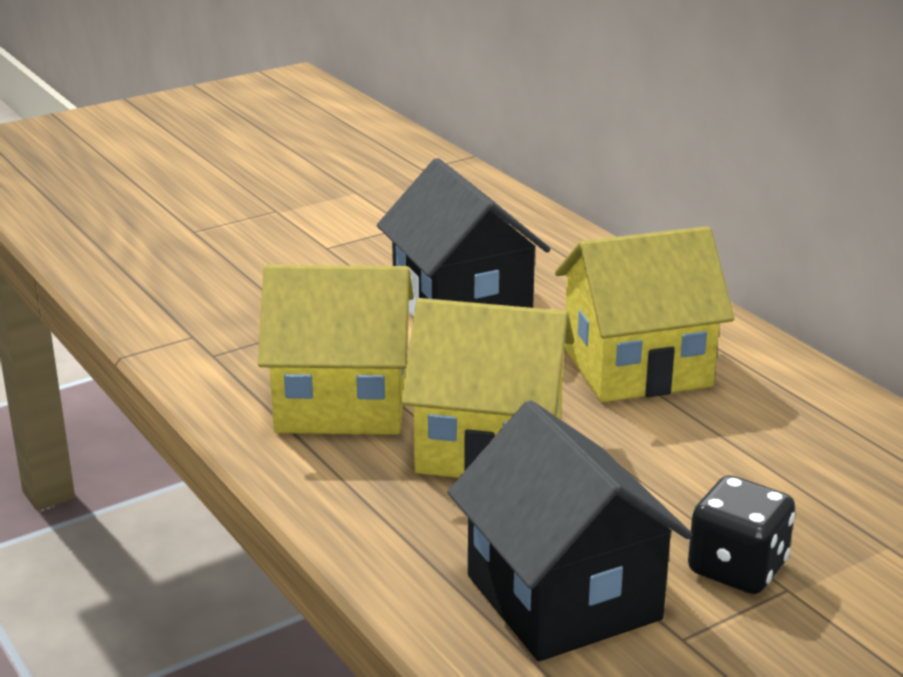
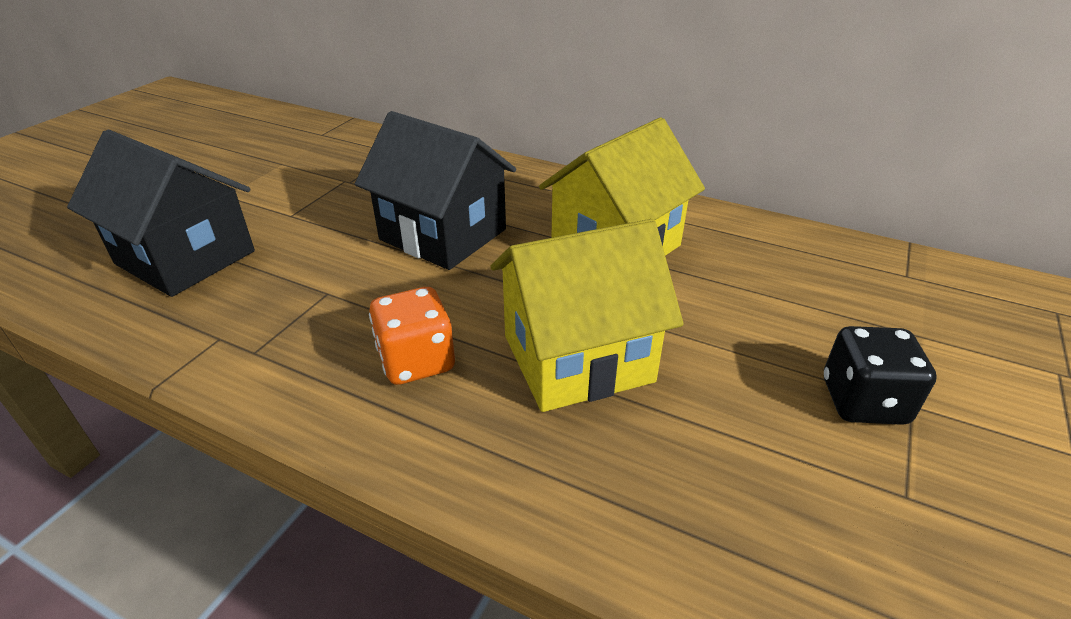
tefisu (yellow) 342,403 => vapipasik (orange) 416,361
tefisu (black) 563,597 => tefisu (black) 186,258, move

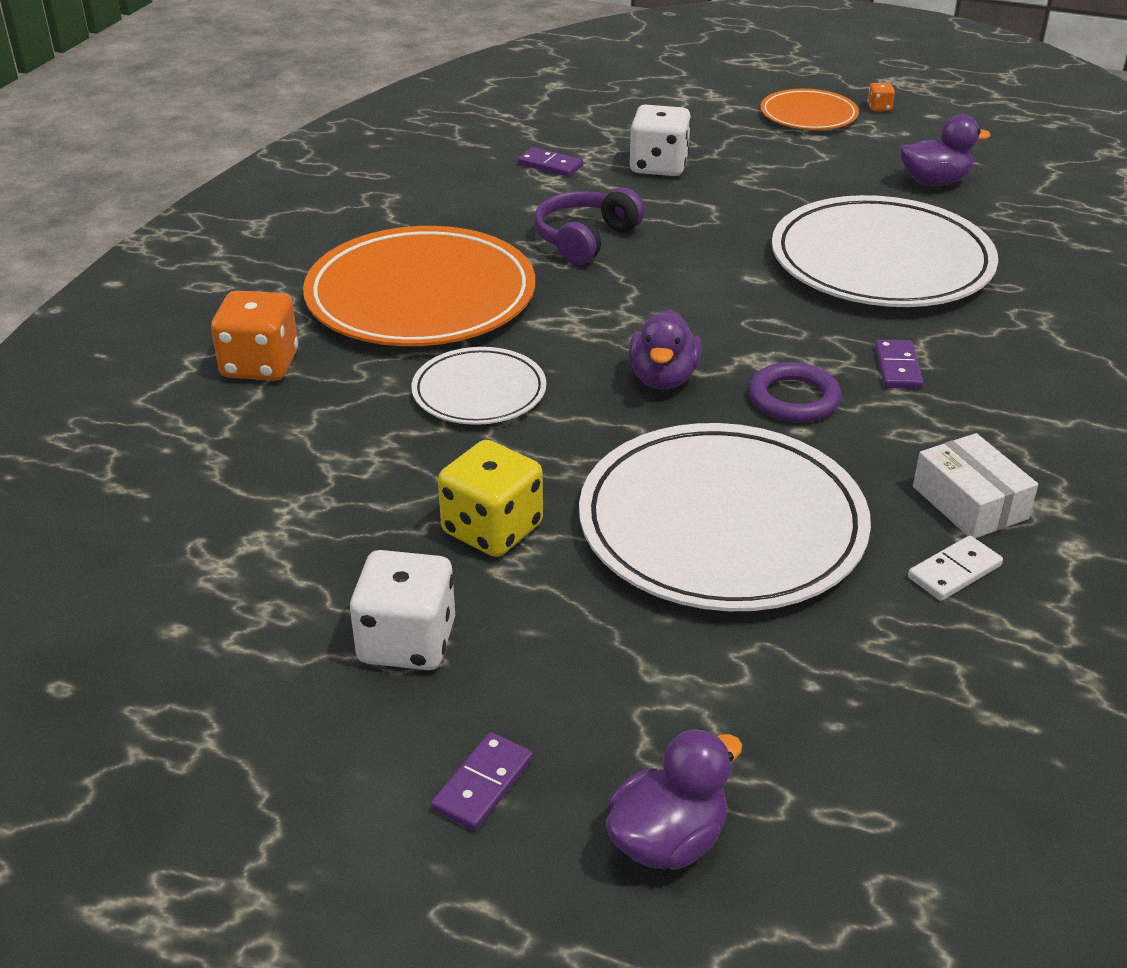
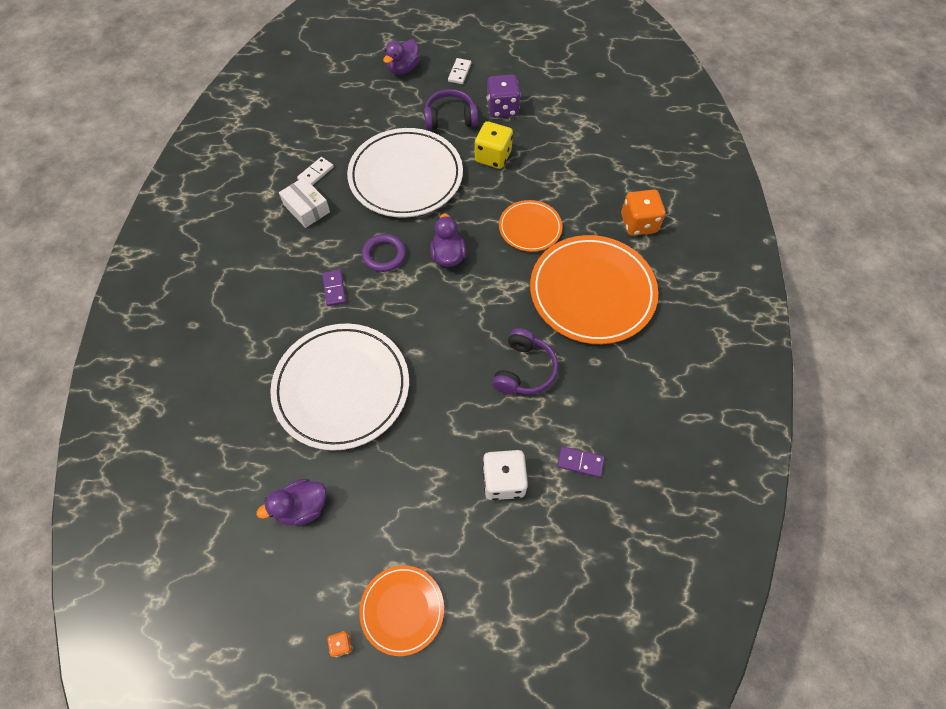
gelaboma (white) 479,392 => gelaboma (orange) 530,228
vapipasik (white) 407,642 => vapipasik (purple) 502,108
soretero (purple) 482,784 => soretero (white) 459,72
nothing => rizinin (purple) 450,118

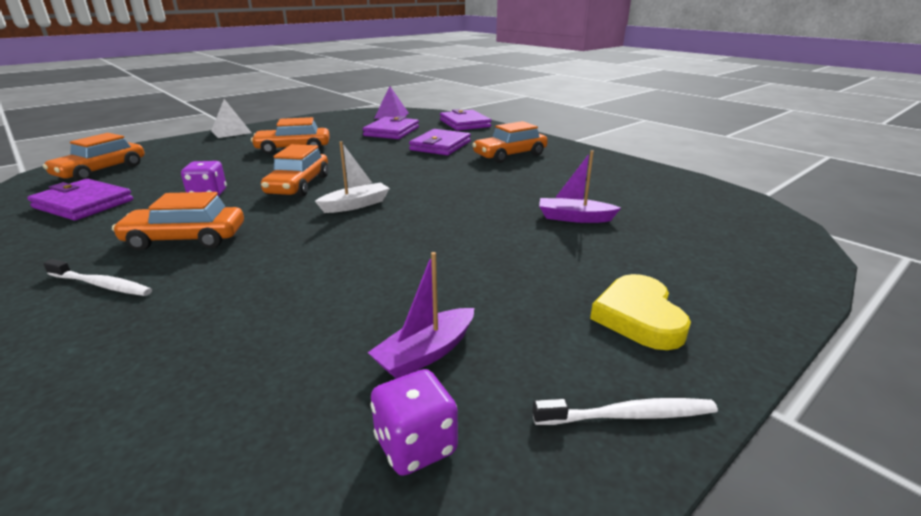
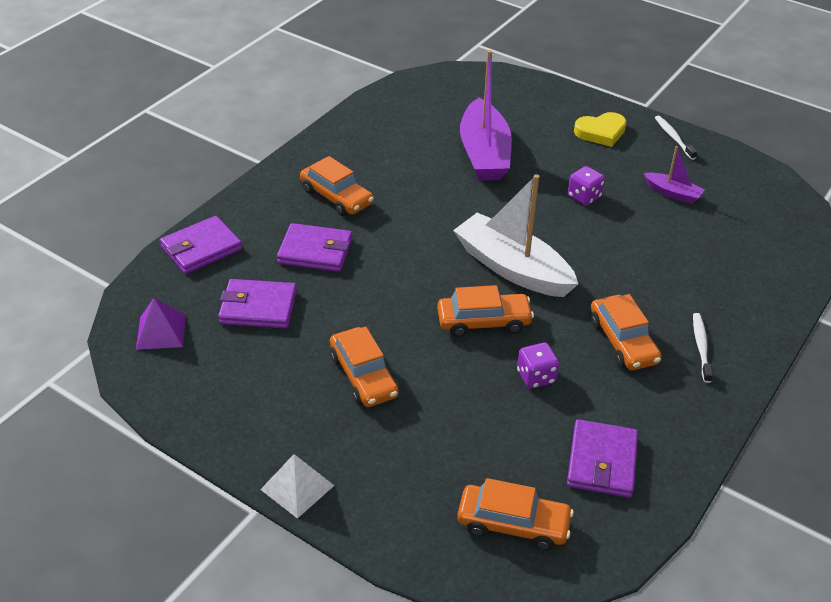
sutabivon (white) 356,205 => sutabivon (white) 512,268, x2.07
sutabivon (purple) 574,218 => sutabivon (purple) 484,153, x2.07
vapipasik (purple) 415,445 => vapipasik (purple) 584,197, move

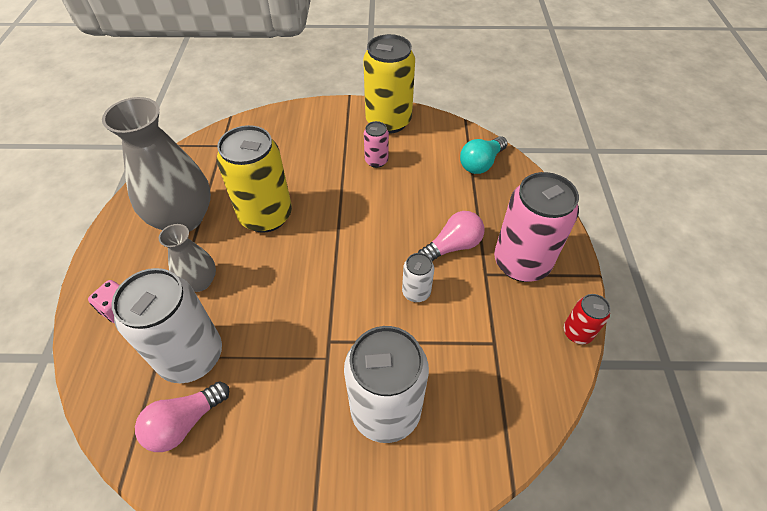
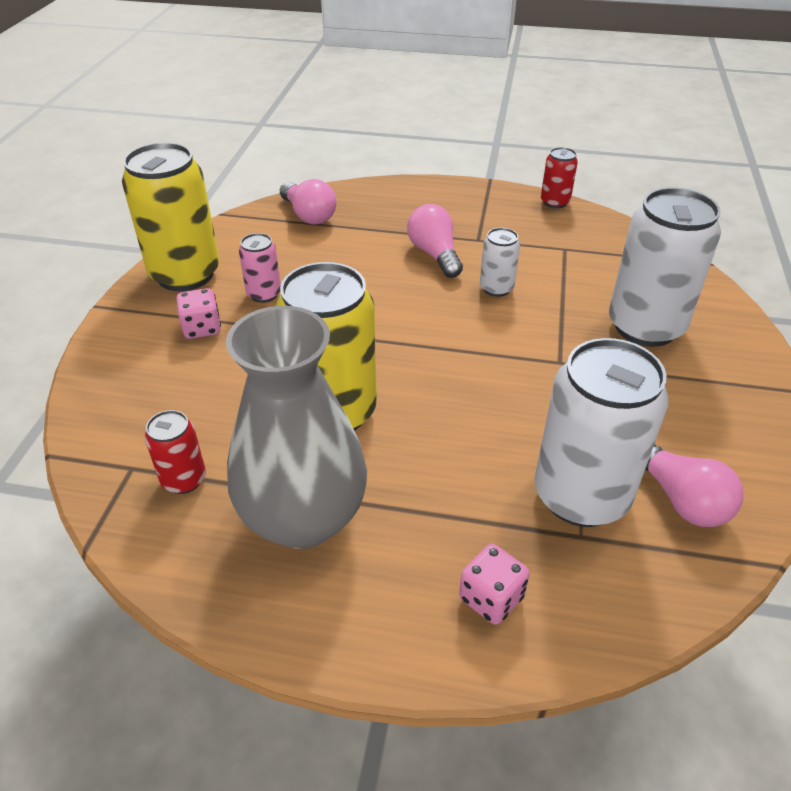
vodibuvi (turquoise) 481,163 => vodibuvi (pink) 309,215
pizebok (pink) 521,262 => nothing
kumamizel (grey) 199,282 => nothing
nothing => vapipasik (pink) 202,328
nothing => pizebok (red) 184,480

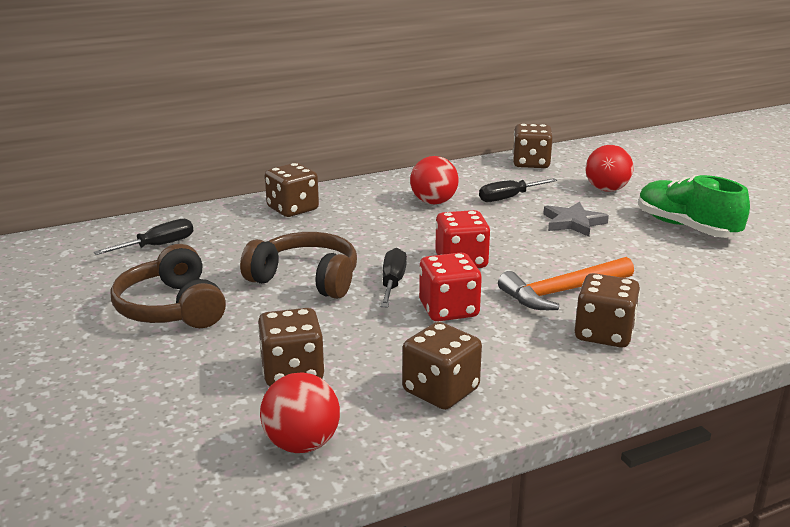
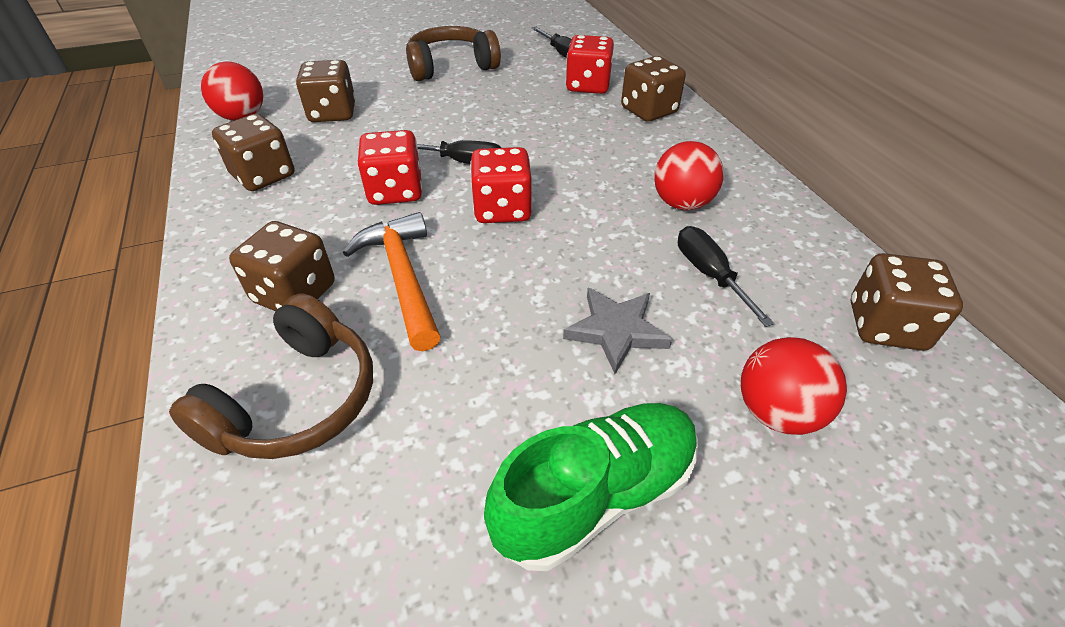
rizinin (brown) 306,279 => rizinin (brown) 297,400, move
nothing => vapipasik (red) 588,86

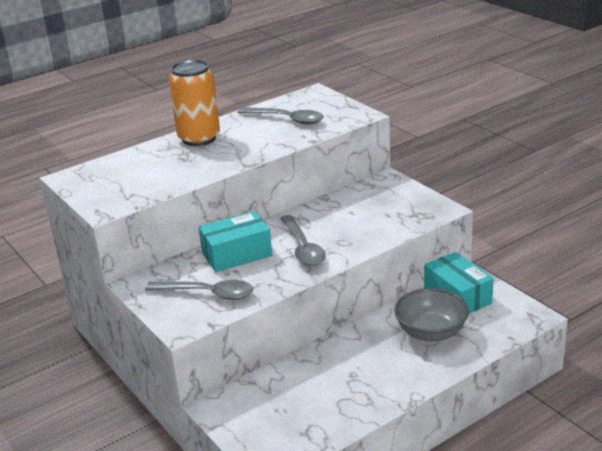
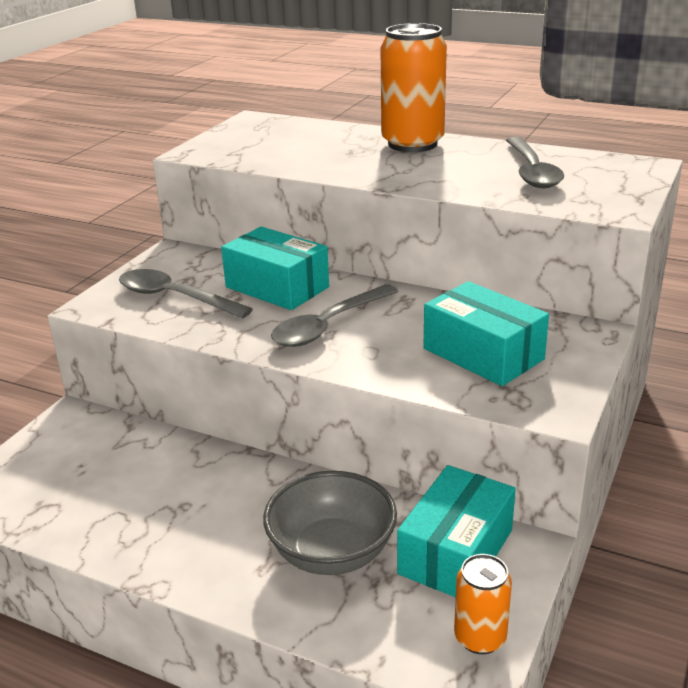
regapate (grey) 208,294 => regapate (grey) 175,297, 135 degrees clockwise
nothing => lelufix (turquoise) 483,354
nothing => pizebok (orange) 480,637

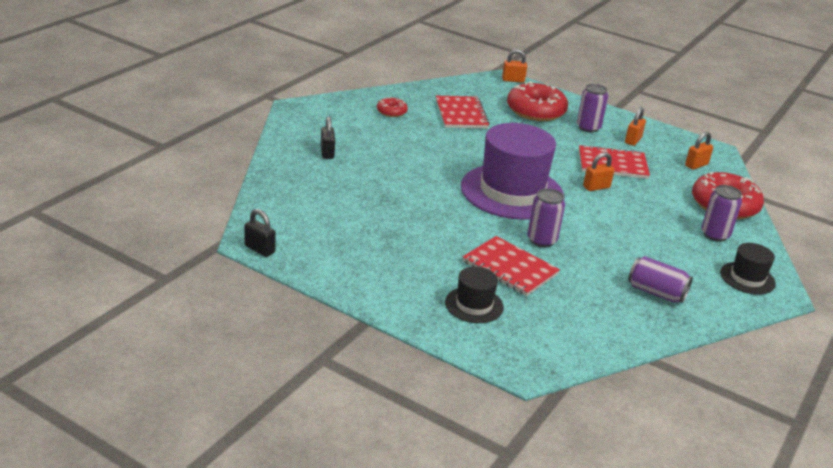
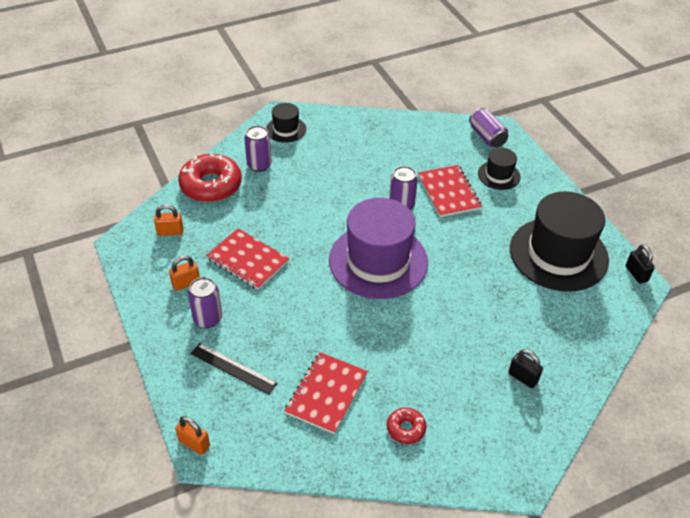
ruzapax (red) 536,111 => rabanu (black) 233,368
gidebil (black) 327,153 => gidebil (black) 523,377, 75 degrees counterclockwise
gidebil (orange) 596,187 => nothing
pizebok (purple) 656,292 => pizebok (purple) 487,137, move
nothing => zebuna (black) 558,254

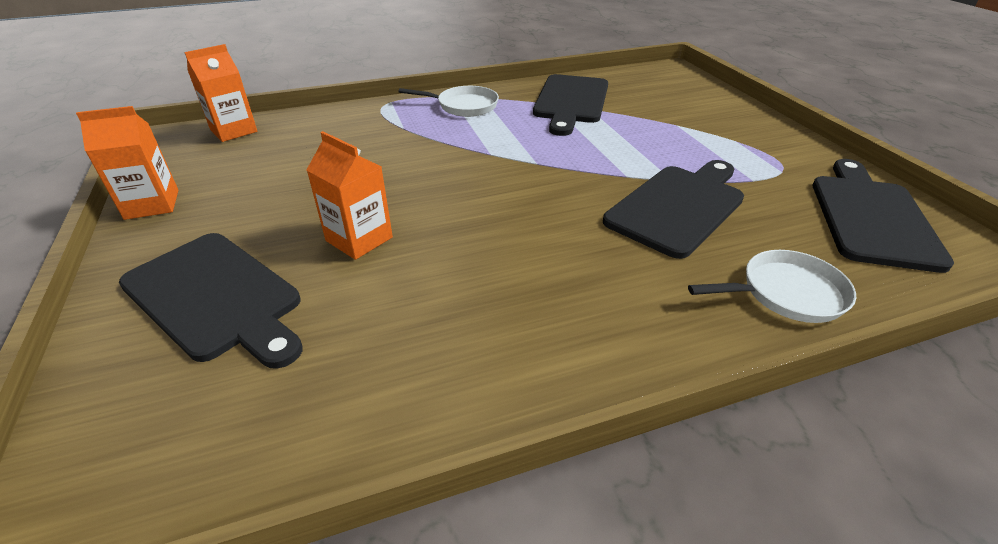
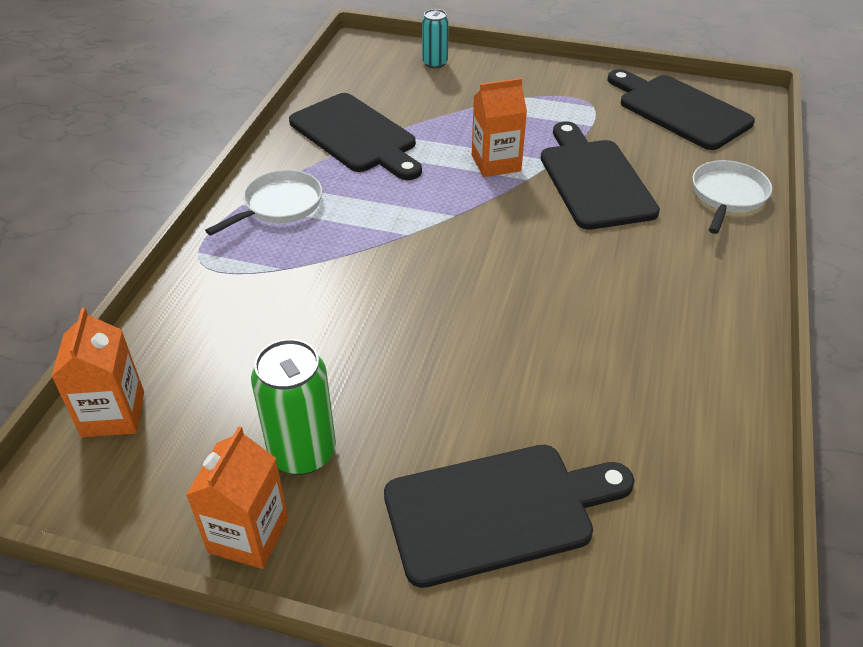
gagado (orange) 359,239 => gagado (orange) 496,163, move
nothing => pizebok (turquoise) 435,63
nothing => pizebok (green) 302,452

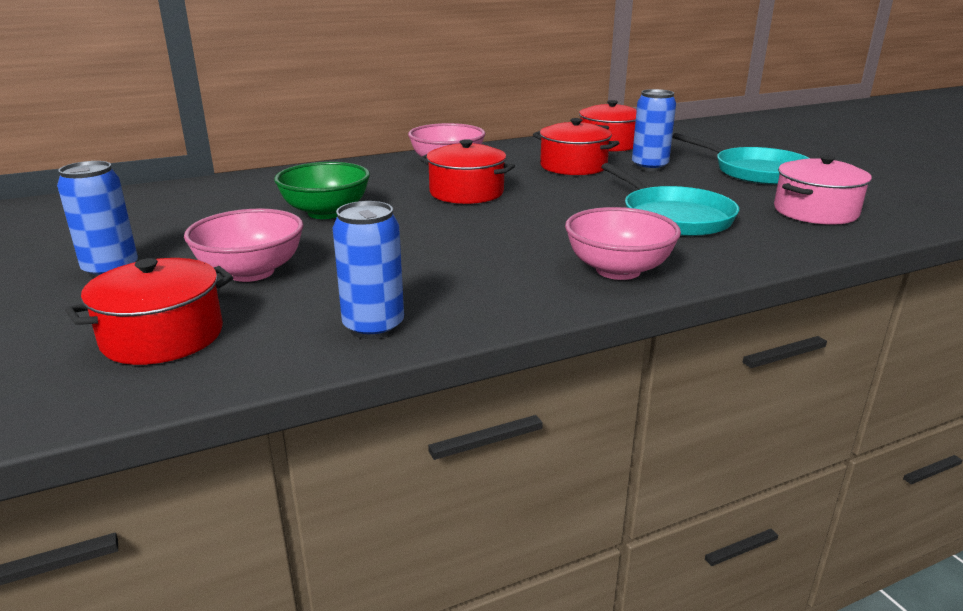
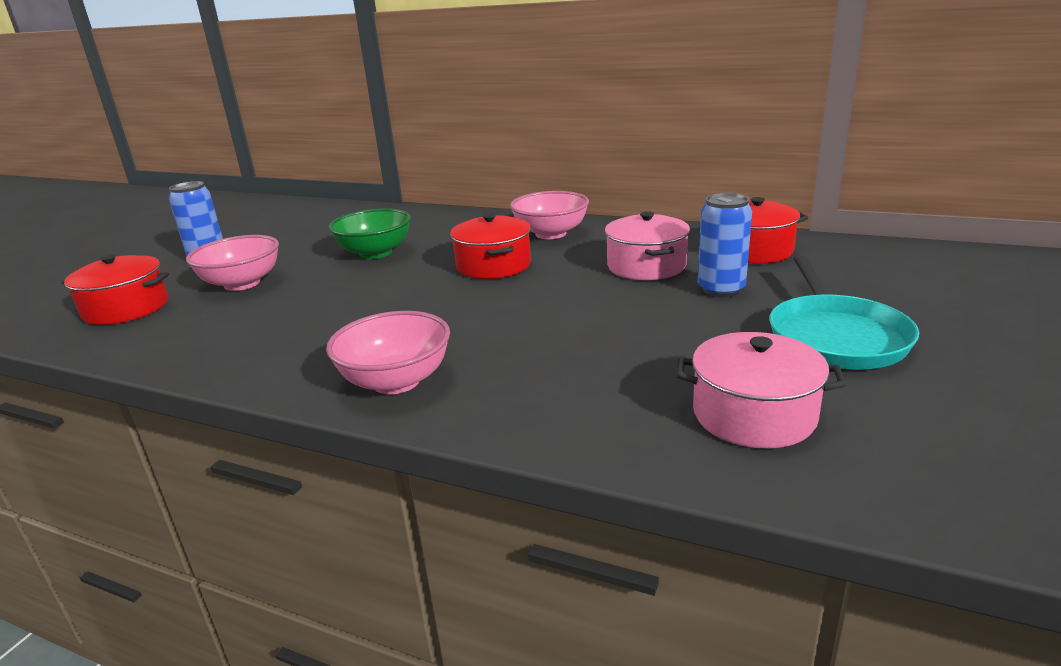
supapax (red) 573,166 => supapax (pink) 646,266
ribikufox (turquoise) 674,217 => nothing
pizebok (blue) 373,327 => nothing

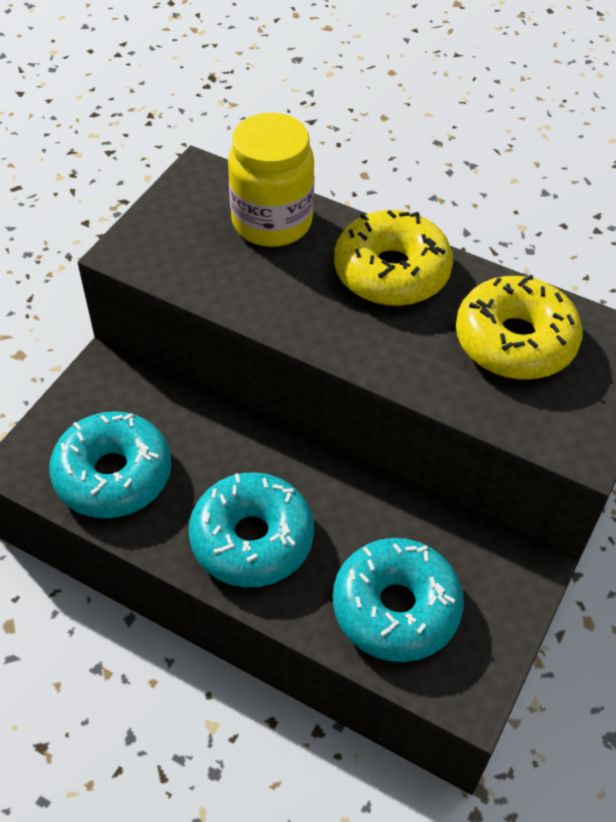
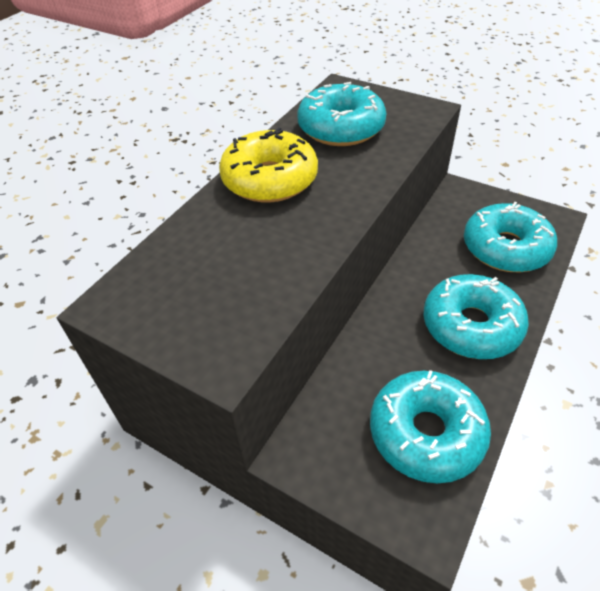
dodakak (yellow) 272,222 => nothing
ruzapax (yellow) 515,341 => ruzapax (turquoise) 341,128

